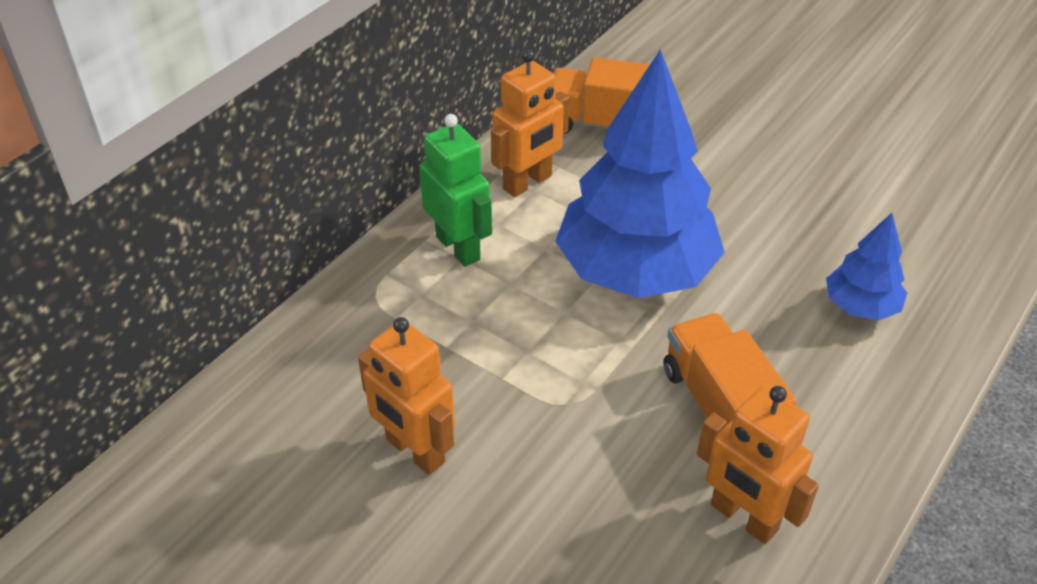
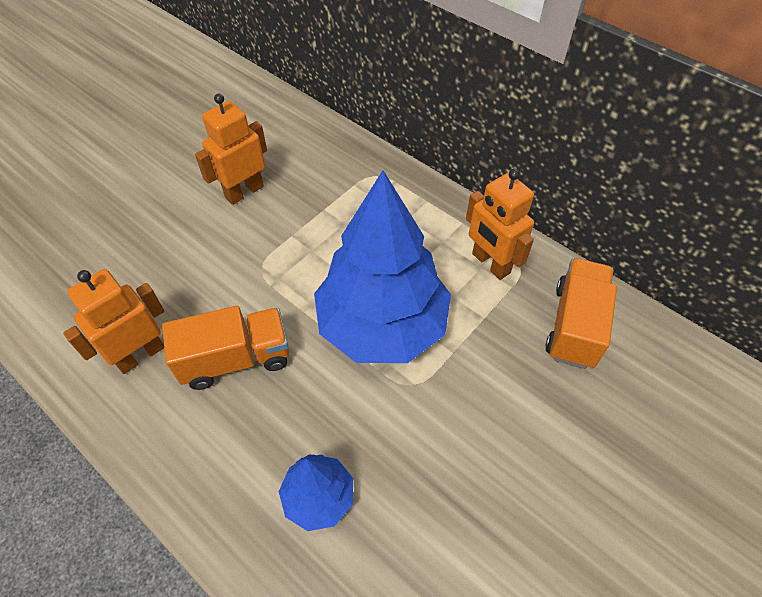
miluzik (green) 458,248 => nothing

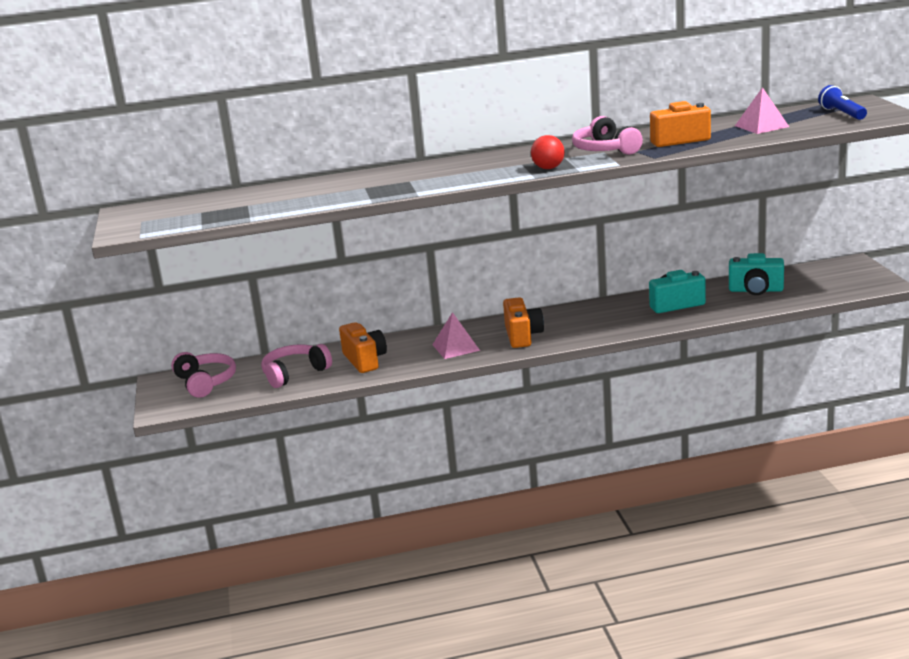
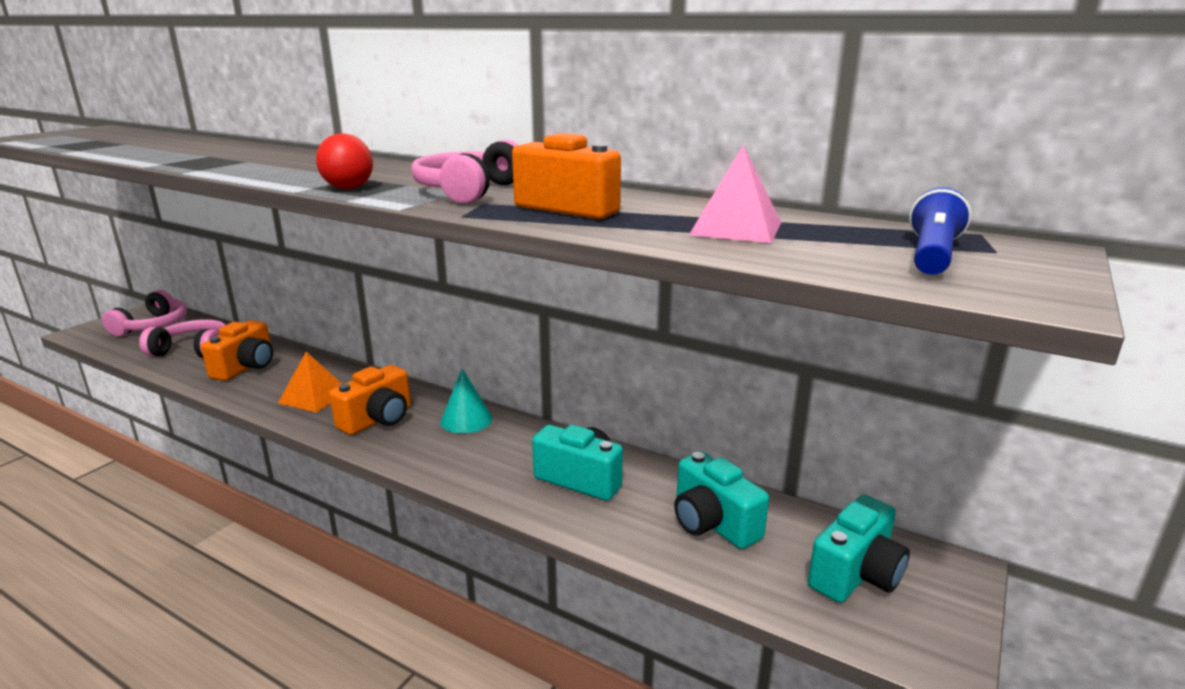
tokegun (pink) 456,347 => tokegun (orange) 314,396
nothing => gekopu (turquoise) 466,419
nothing => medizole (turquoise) 856,574

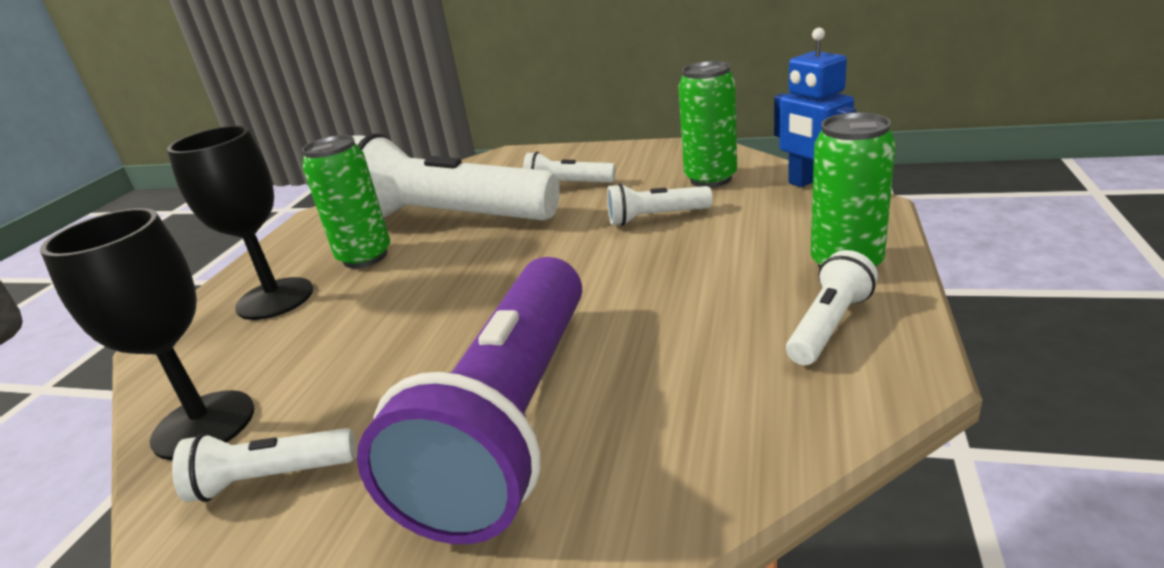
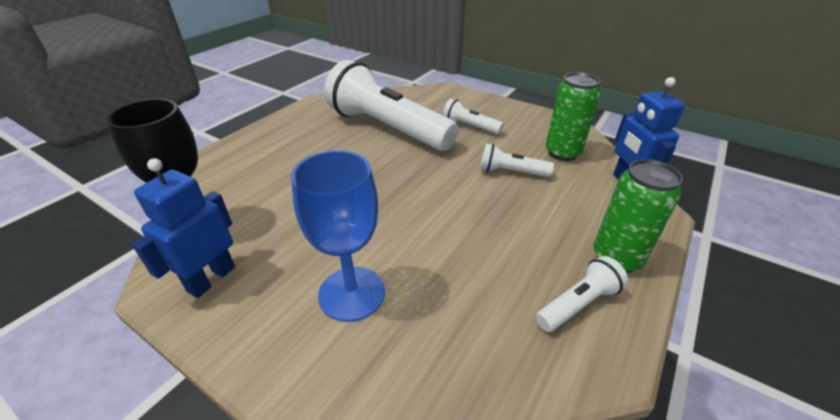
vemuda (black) 275,299 => nothing
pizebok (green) 365,257 => nothing
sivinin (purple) 513,418 => vemuda (blue) 352,293
sivinin (white) 271,478 => miluzik (blue) 211,279

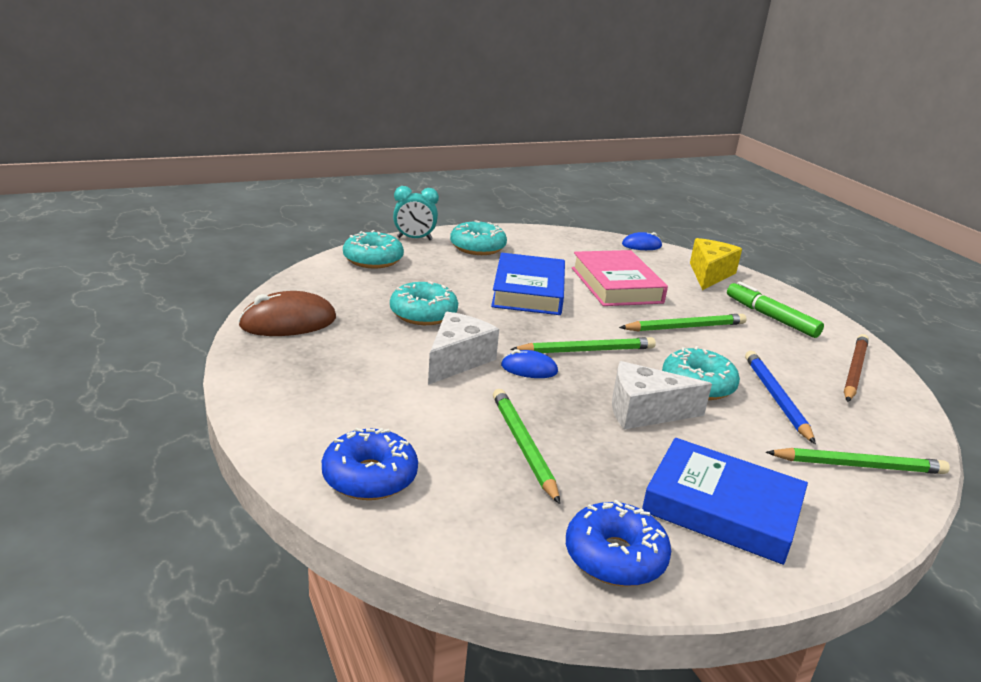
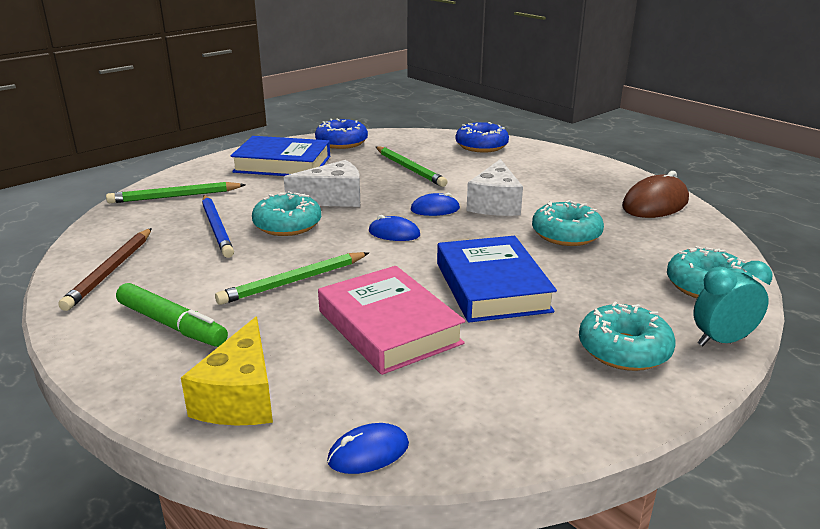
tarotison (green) 586,350 => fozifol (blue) 394,233

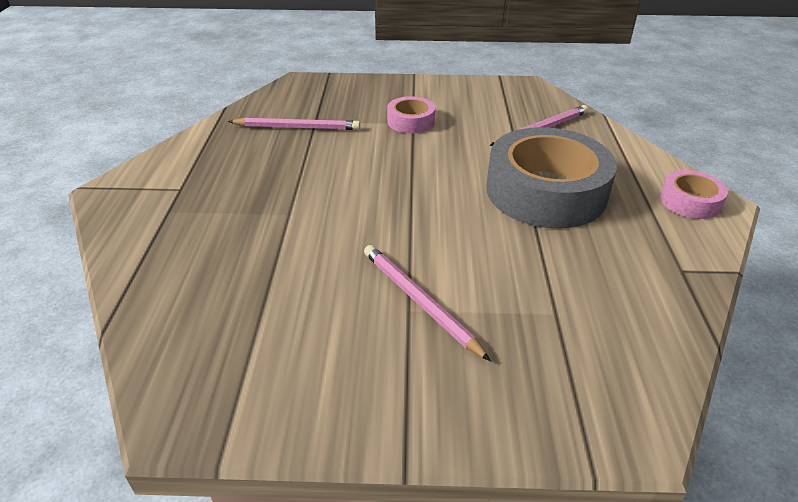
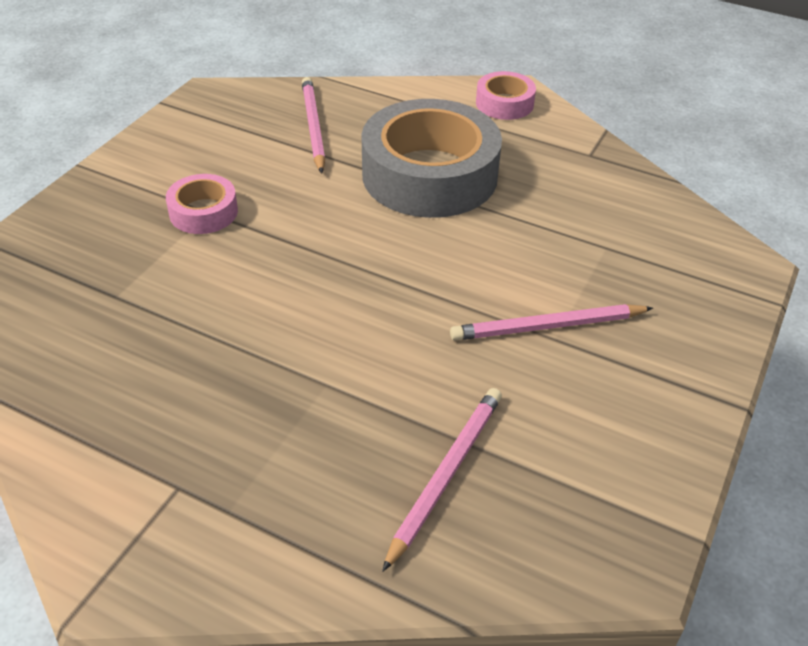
tarotison (pink) 297,127 => tarotison (pink) 445,474, move

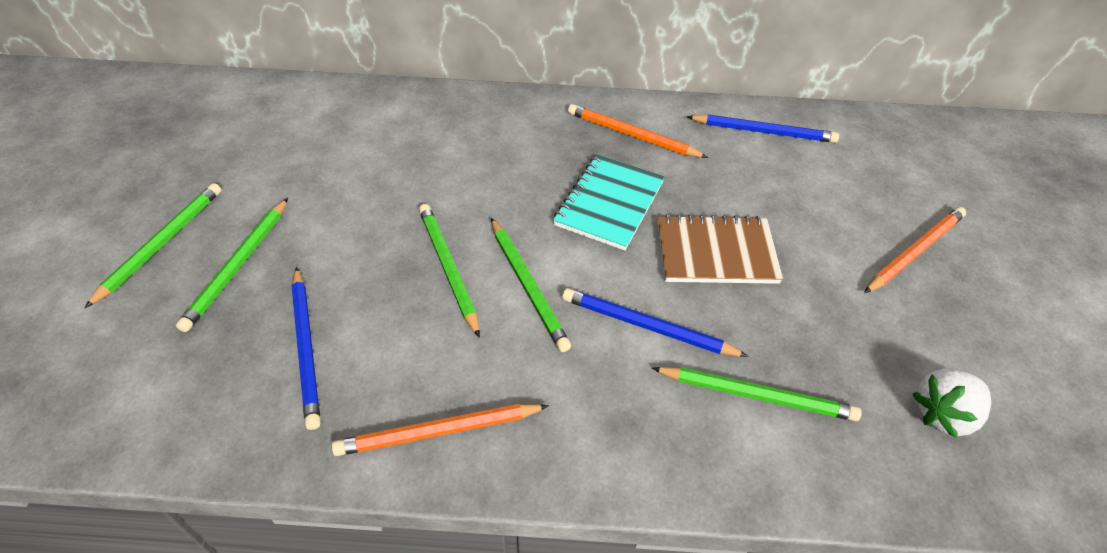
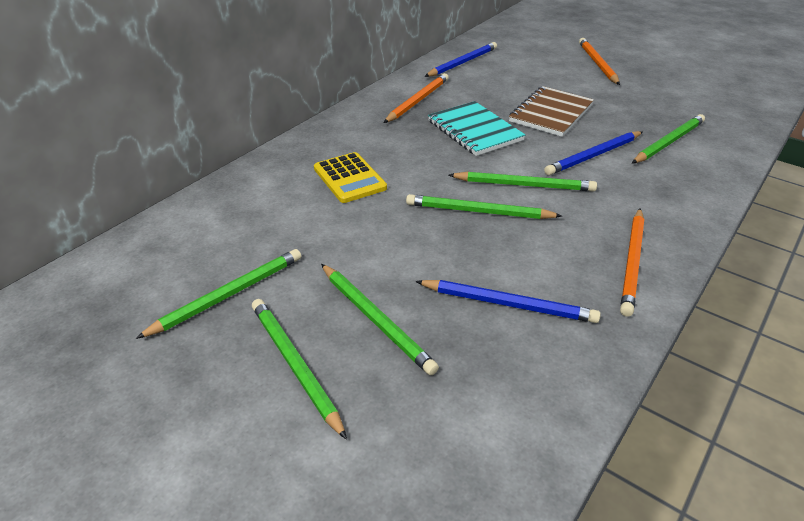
tarotison (orange) 632,135 => tarotison (orange) 417,101, 150 degrees clockwise
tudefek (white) 942,414 => nothing
nothing => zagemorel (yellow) 349,178
nothing => tarotison (green) 228,295

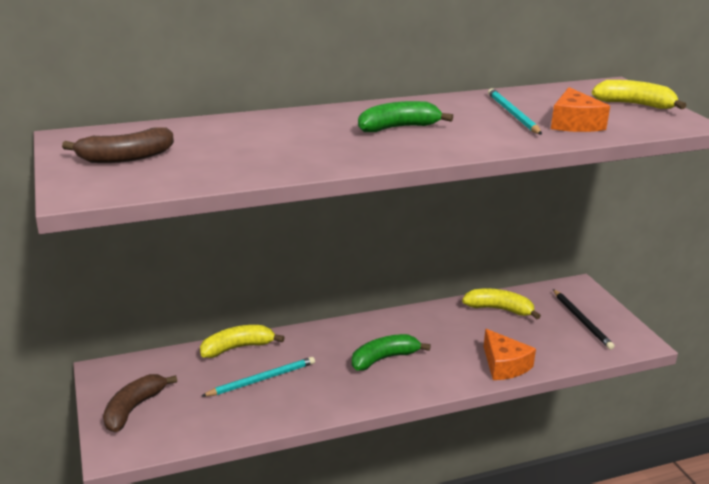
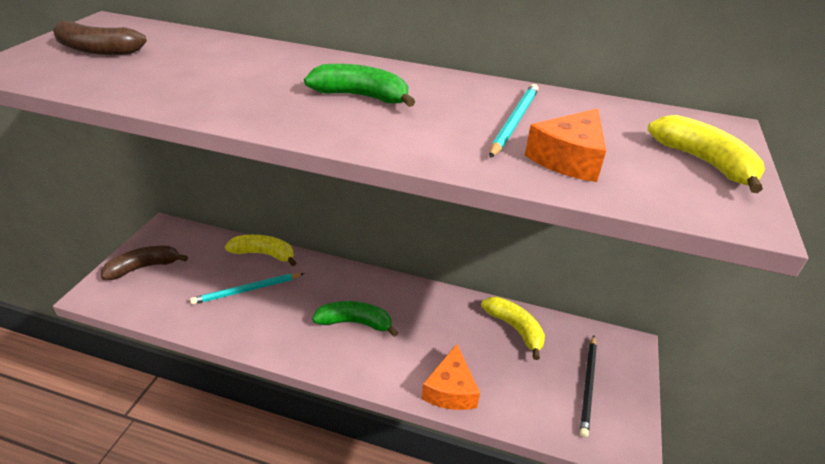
tarotison (turquoise) 262,379 => tarotison (turquoise) 247,290, 150 degrees clockwise

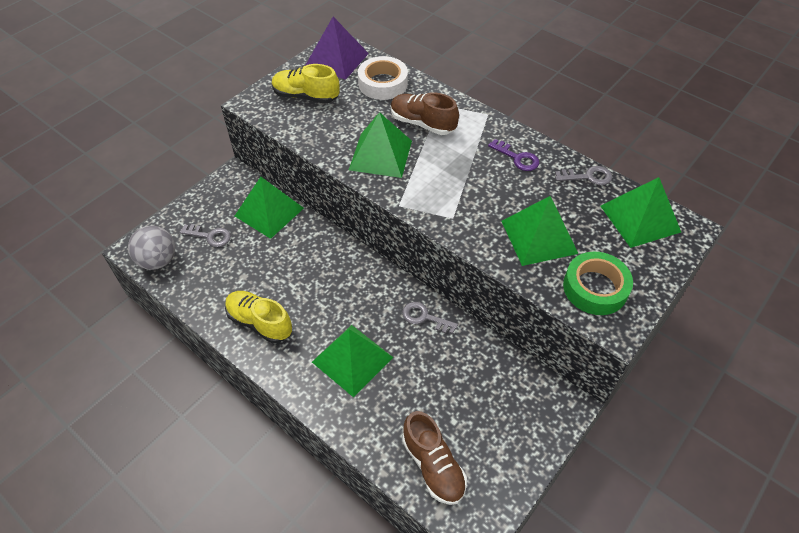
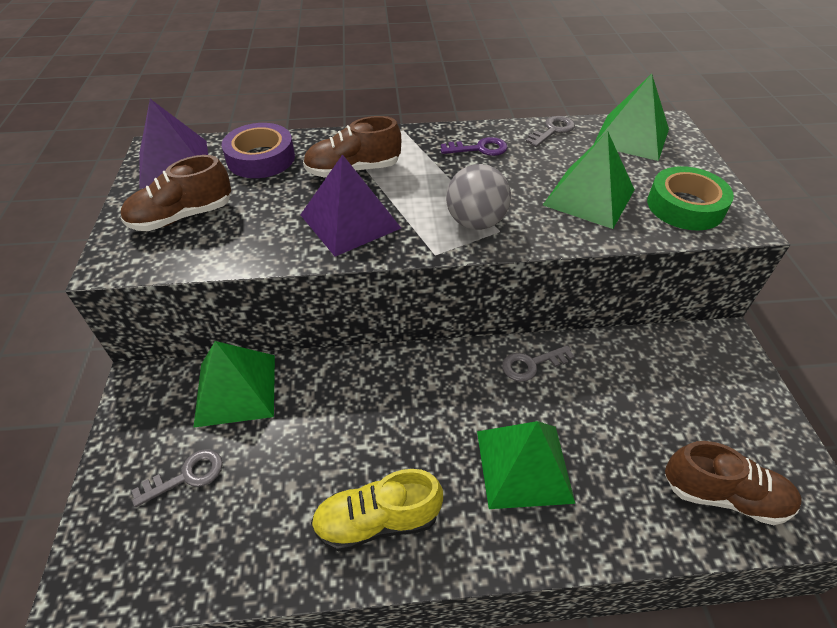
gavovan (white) 383,83 => gavovan (purple) 261,158
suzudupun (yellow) 306,96 => suzudupun (brown) 182,216
tokegun (green) 380,155 => tokegun (purple) 350,221
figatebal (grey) 158,261 => figatebal (grey) 475,222, move

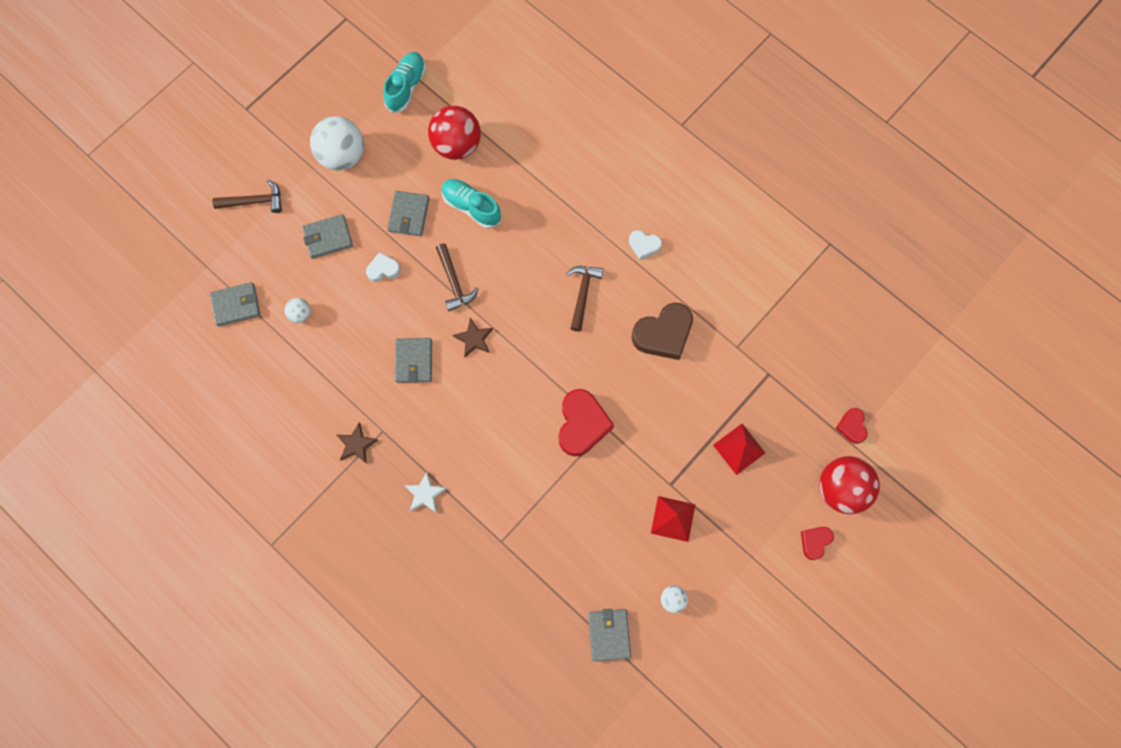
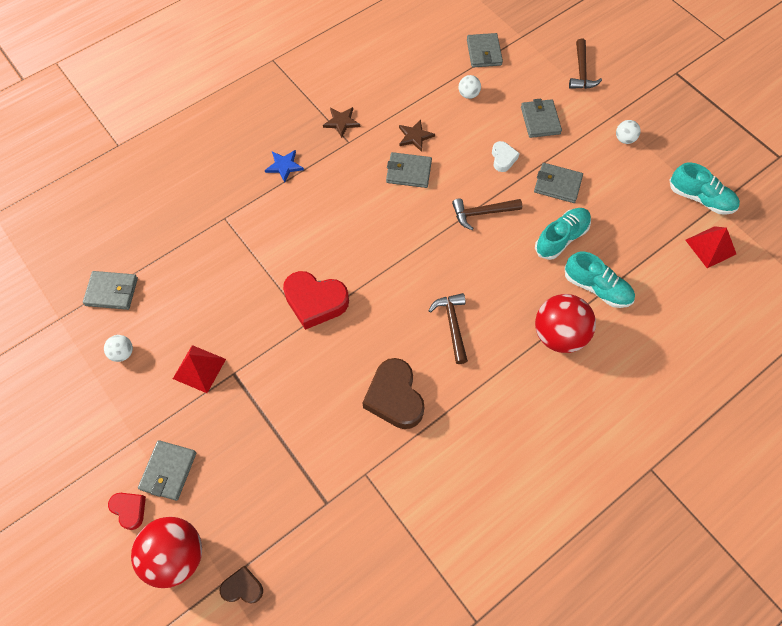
figatebal (red) 457,145 => figatebal (red) 558,334, move
figatebal (white) 342,155 => figatebal (white) 624,139, x0.46
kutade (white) 644,245 => nothing
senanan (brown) 583,294 => senanan (brown) 452,325, 120 degrees counterclockwise
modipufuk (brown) 474,338 => modipufuk (brown) 415,136, move
kutade (red) 851,426 => kutade (brown) 243,587
tokegun (red) 739,449 => tokegun (red) 710,247, move
modipufuk (white) 425,494 => modipufuk (blue) 284,166
nothing => suzudupun (turquoise) 596,288
nothing => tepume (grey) 168,471

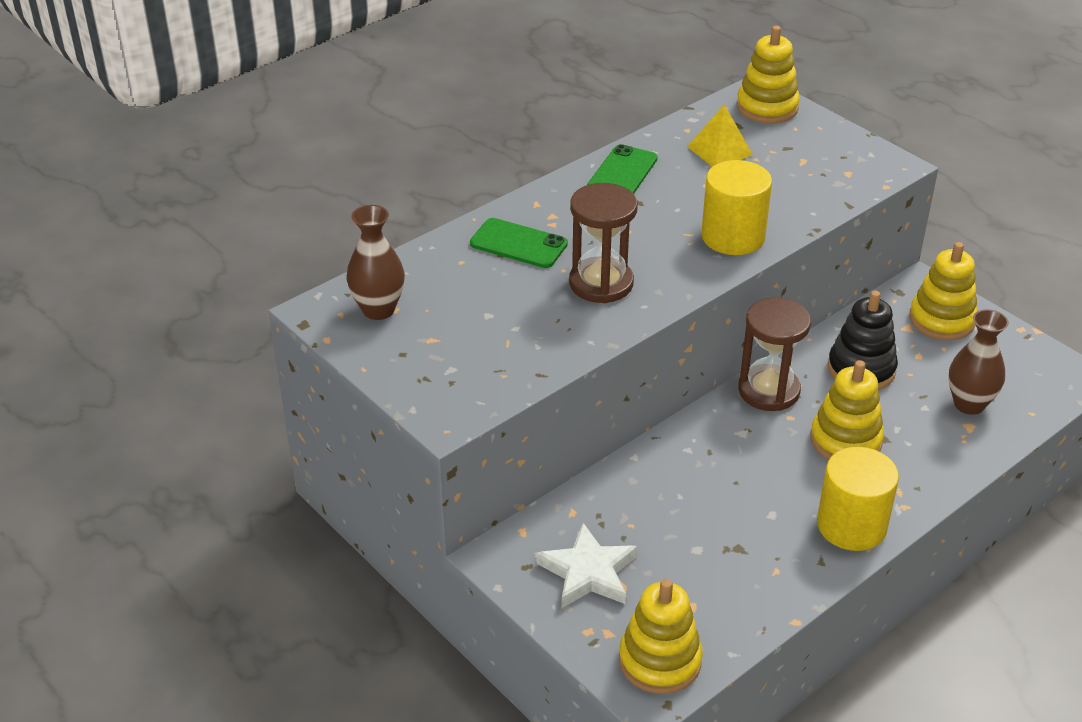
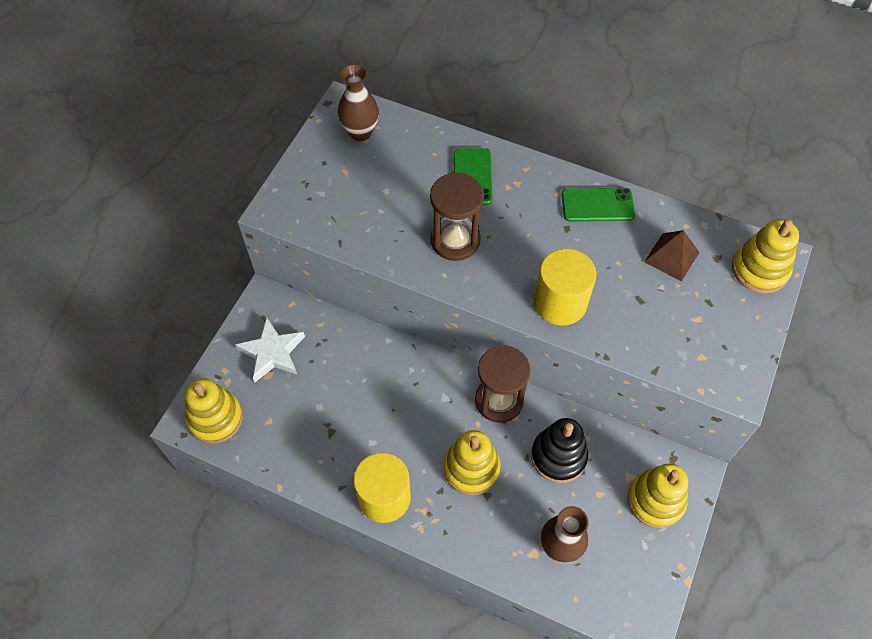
tokegun (yellow) 719,150 => tokegun (brown) 671,257

